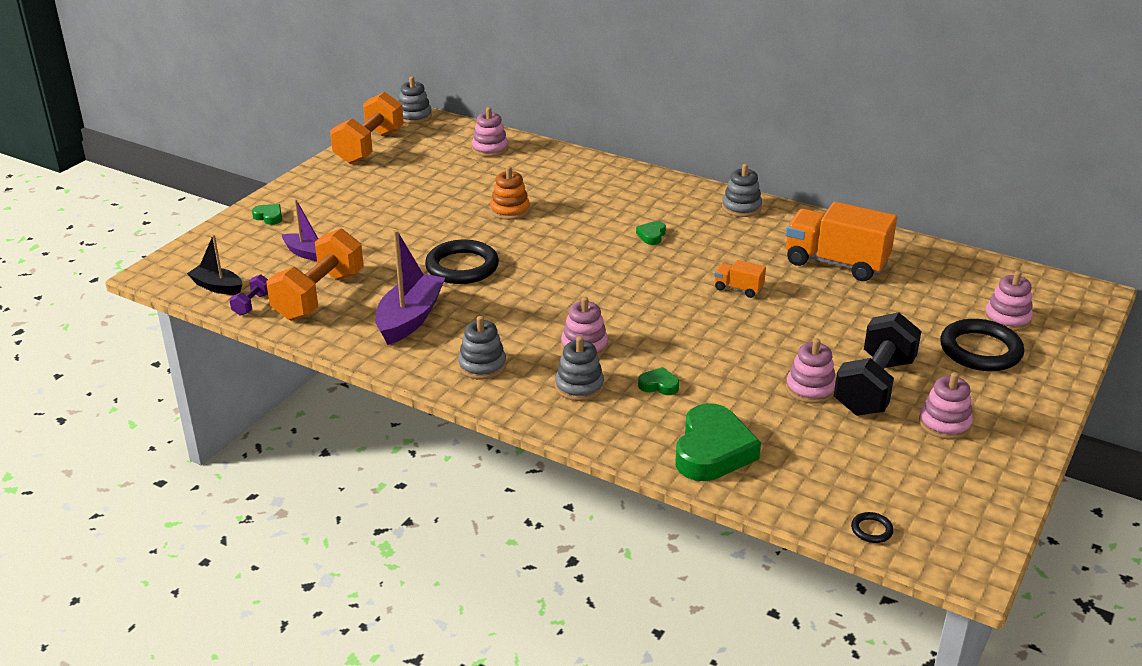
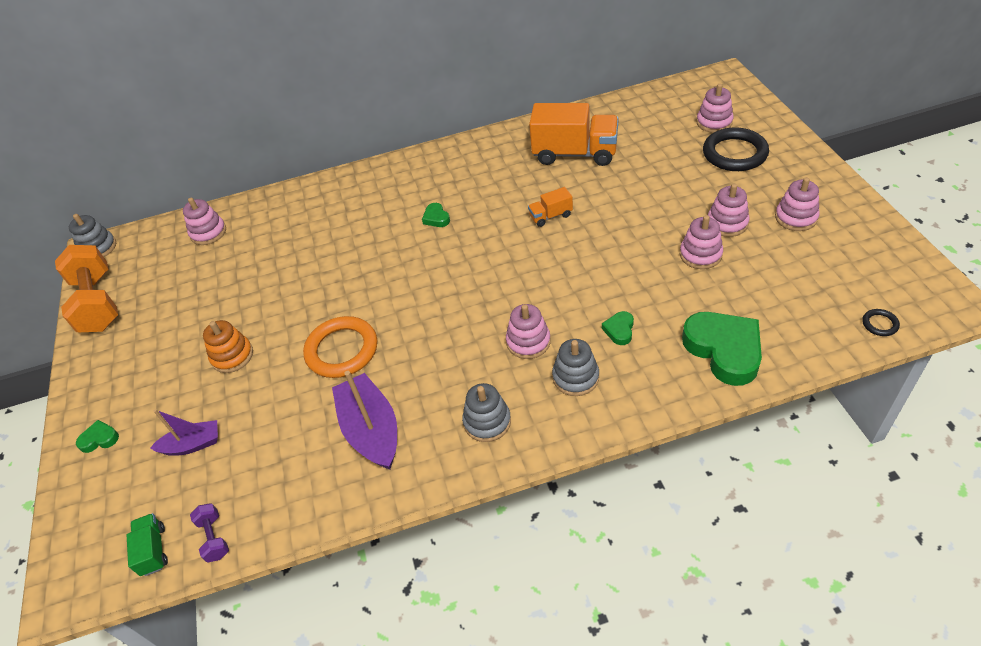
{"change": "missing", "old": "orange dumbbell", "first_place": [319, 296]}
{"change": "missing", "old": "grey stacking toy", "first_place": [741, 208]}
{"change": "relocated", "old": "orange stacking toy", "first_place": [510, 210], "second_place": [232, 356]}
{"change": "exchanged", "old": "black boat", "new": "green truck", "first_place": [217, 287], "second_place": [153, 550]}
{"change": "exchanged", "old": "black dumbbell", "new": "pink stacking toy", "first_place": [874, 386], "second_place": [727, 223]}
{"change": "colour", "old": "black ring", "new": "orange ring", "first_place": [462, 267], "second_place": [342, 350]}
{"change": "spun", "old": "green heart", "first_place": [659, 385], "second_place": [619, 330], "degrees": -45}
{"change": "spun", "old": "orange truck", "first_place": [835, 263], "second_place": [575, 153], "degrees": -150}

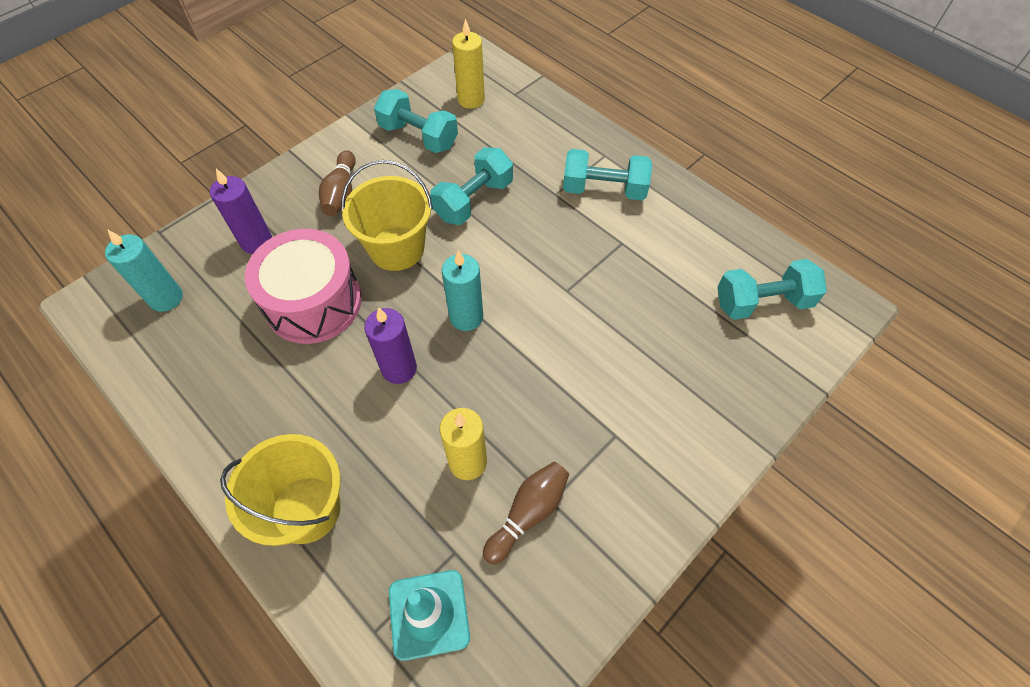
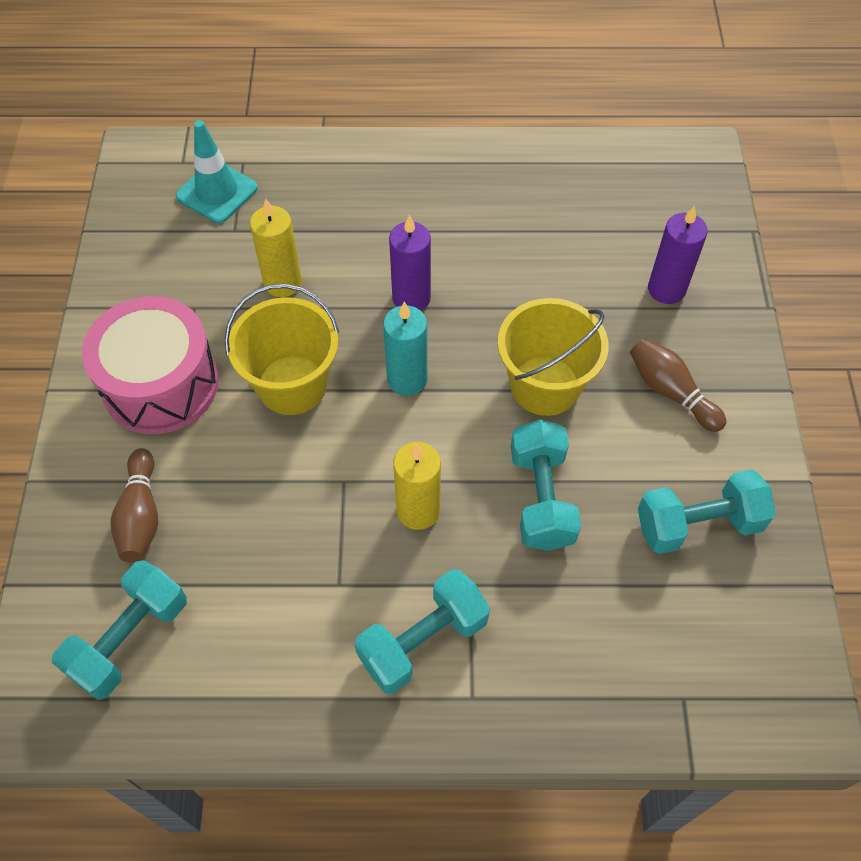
{"change": "missing", "old": "turquoise candle", "first_place": [166, 298]}
{"change": "relocated", "old": "yellow bucket", "first_place": [306, 509], "second_place": [292, 385]}
{"change": "relocated", "old": "pink drum", "first_place": [313, 302], "second_place": [160, 384]}
{"change": "relocated", "old": "yellow candle", "first_place": [471, 100], "second_place": [418, 511]}
{"change": "relocated", "old": "brown bowling pin", "first_place": [528, 513], "second_place": [141, 515]}

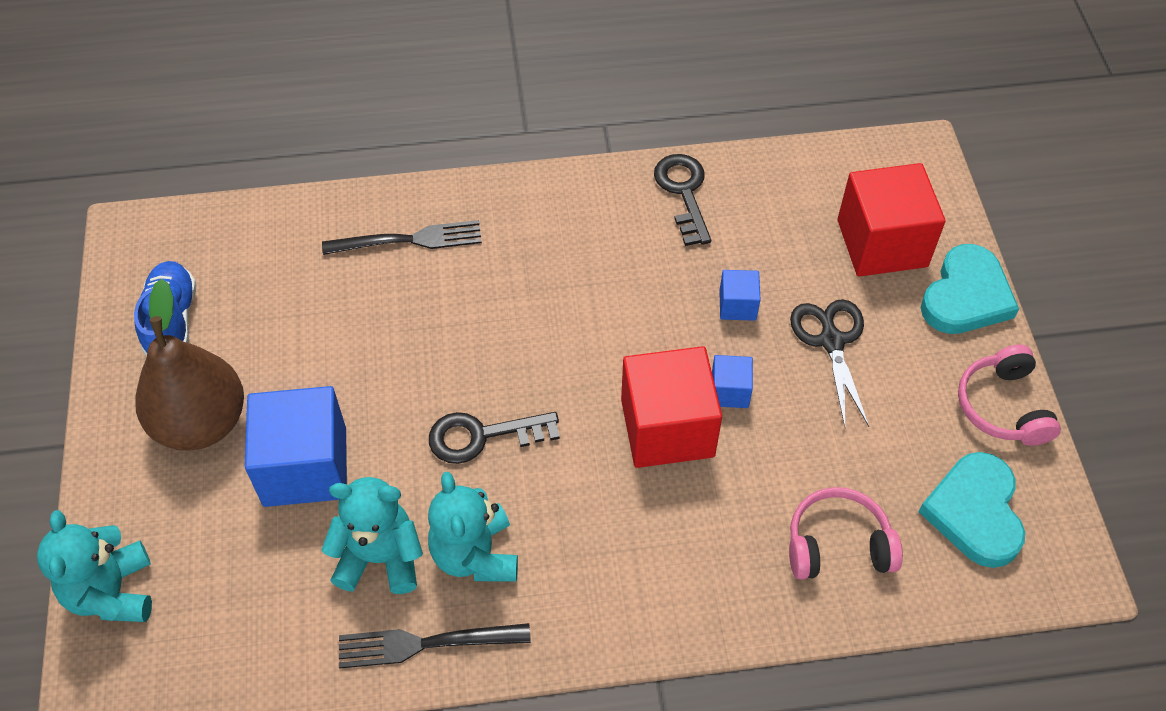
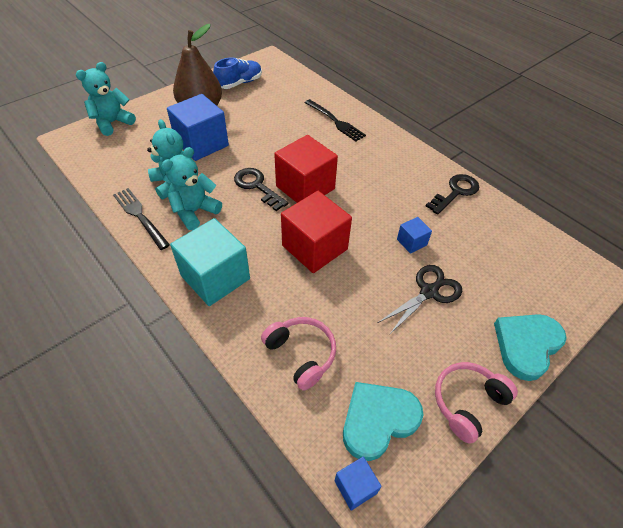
{"change": "appeared", "new": "turquoise cube", "second_place": [215, 277]}
{"change": "relocated", "old": "blue cube", "first_place": [729, 391], "second_place": [355, 487]}
{"change": "relocated", "old": "red cube", "first_place": [882, 243], "second_place": [305, 187]}
{"change": "spun", "old": "turquoise heart", "first_place": [966, 296], "second_place": [526, 345], "degrees": 135}

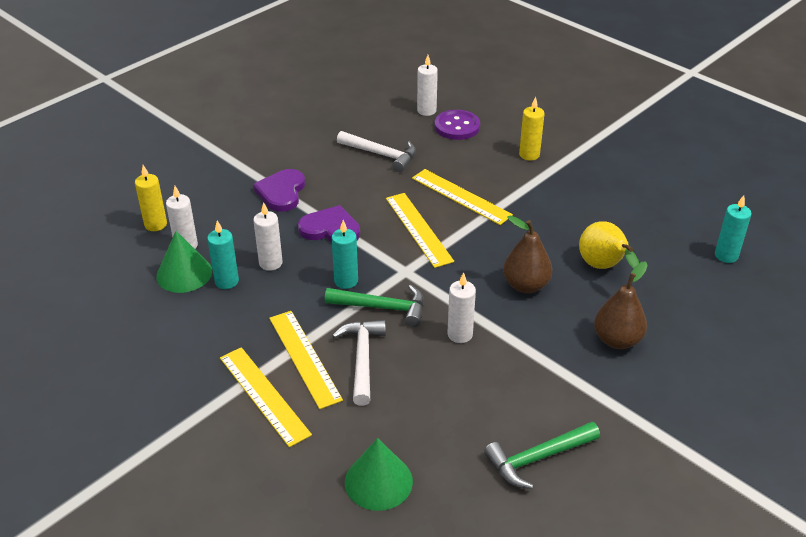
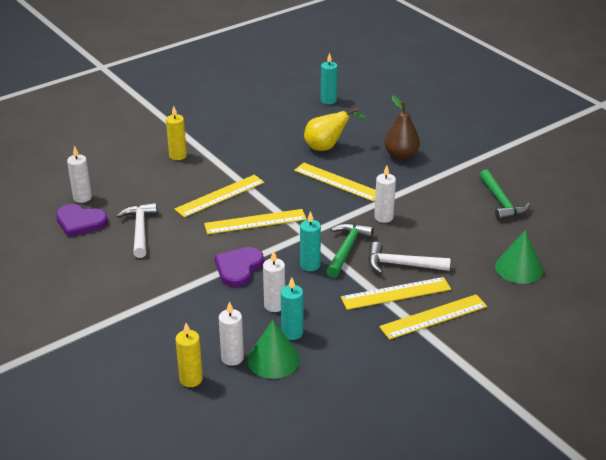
{"change": "missing", "old": "purple button", "first_place": [457, 126]}
{"change": "relocated", "old": "purple heart", "first_place": [281, 192], "second_place": [80, 222]}
{"change": "exchanged", "old": "brown pear", "new": "yellow ruler", "first_place": [526, 285], "second_place": [338, 182]}
{"change": "spun", "old": "white hammer", "first_place": [381, 154], "second_place": [140, 230], "degrees": -45}

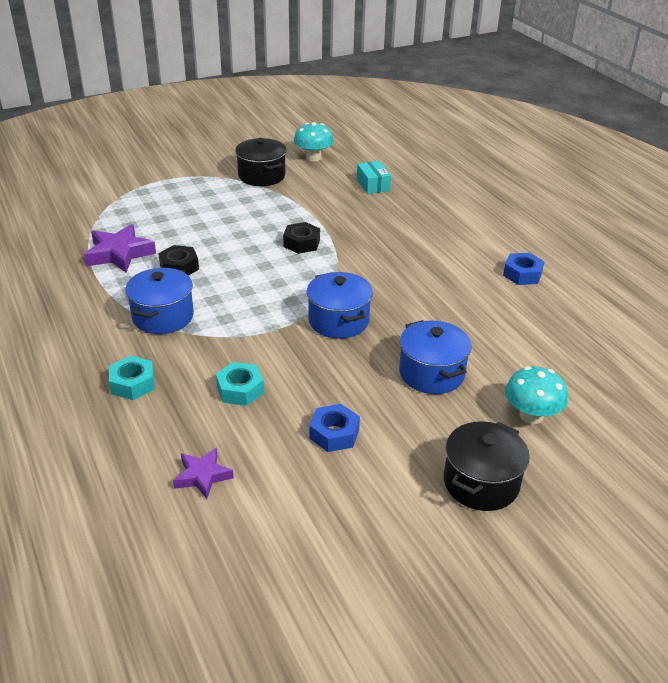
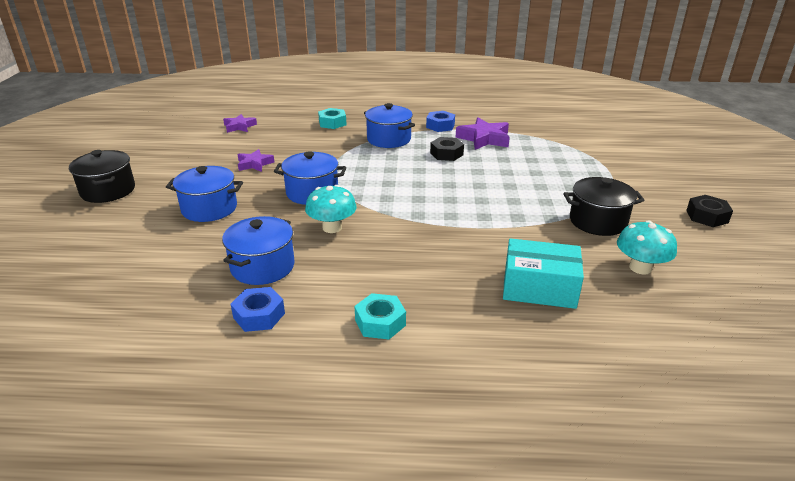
{"change": "appeared", "new": "blue pot", "second_place": [262, 267]}
{"change": "appeared", "new": "purple star", "second_place": [254, 164]}
{"change": "relocated", "old": "turquoise nut", "first_place": [240, 390], "second_place": [380, 322]}
{"change": "relocated", "old": "black nut", "first_place": [301, 243], "second_place": [707, 216]}
{"change": "relocated", "old": "blue nut", "first_place": [334, 434], "second_place": [440, 126]}
{"change": "relocated", "old": "turquoise mushroom", "first_place": [531, 415], "second_place": [332, 227]}
{"change": "size", "old": "turquoise box", "first_place": [373, 185], "second_place": [539, 288], "factor": 1.56}

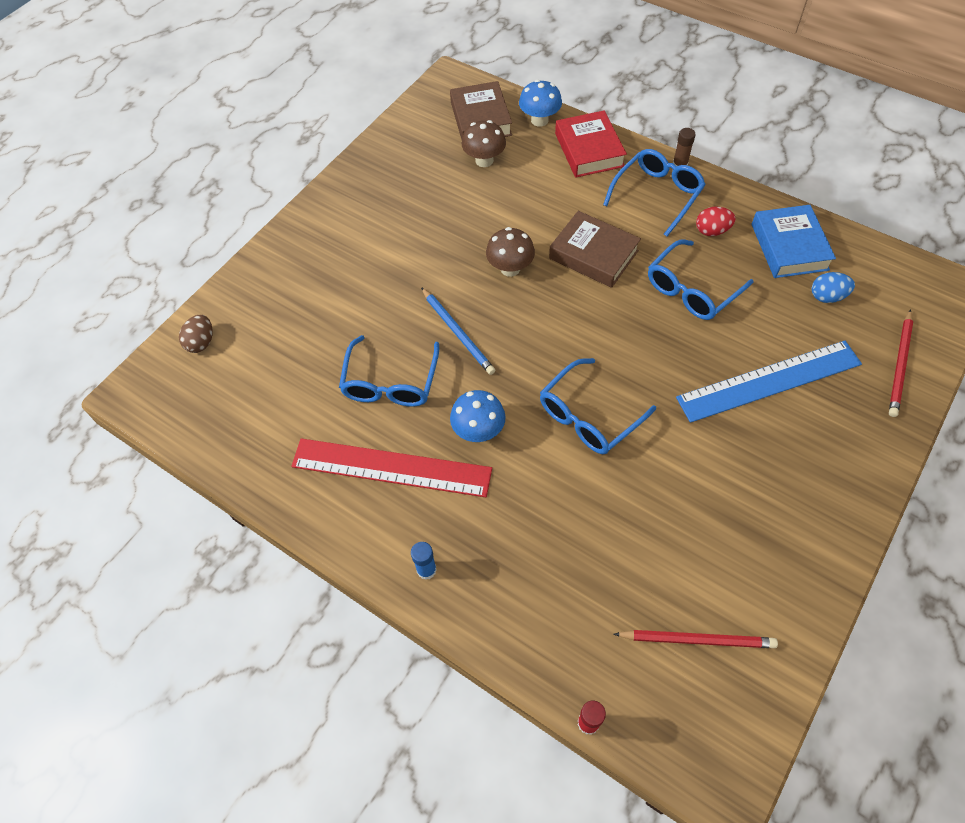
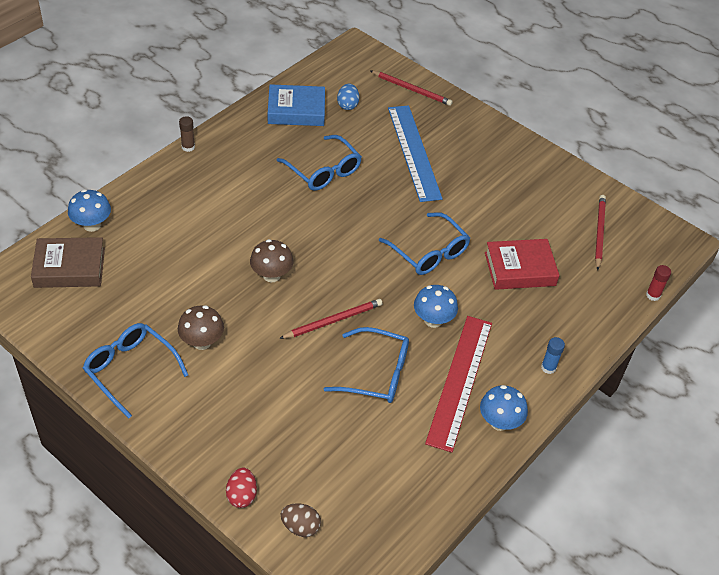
{"change": "missing", "old": "brown book", "first_place": [593, 254]}
{"change": "appeared", "new": "blue mushroom", "second_place": [499, 422]}
{"change": "relocated", "old": "brown mushroom", "first_place": [484, 160], "second_place": [202, 342]}
{"change": "relocated", "old": "red book", "first_place": [589, 150], "second_place": [520, 269]}
{"change": "relocated", "old": "blue glasses", "first_place": [657, 195], "second_place": [130, 370]}
{"change": "relocated", "old": "red egg", "first_place": [712, 231], "second_place": [241, 495]}
{"change": "colour", "old": "blue pencil", "new": "red pencil", "first_place": [458, 333], "second_place": [333, 320]}

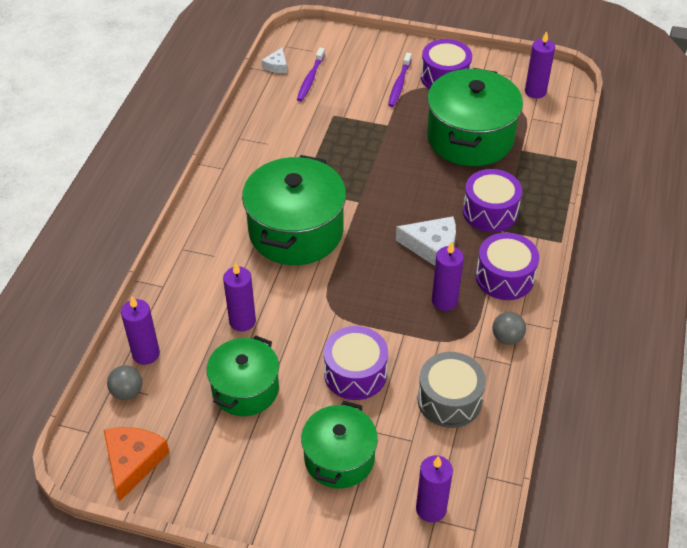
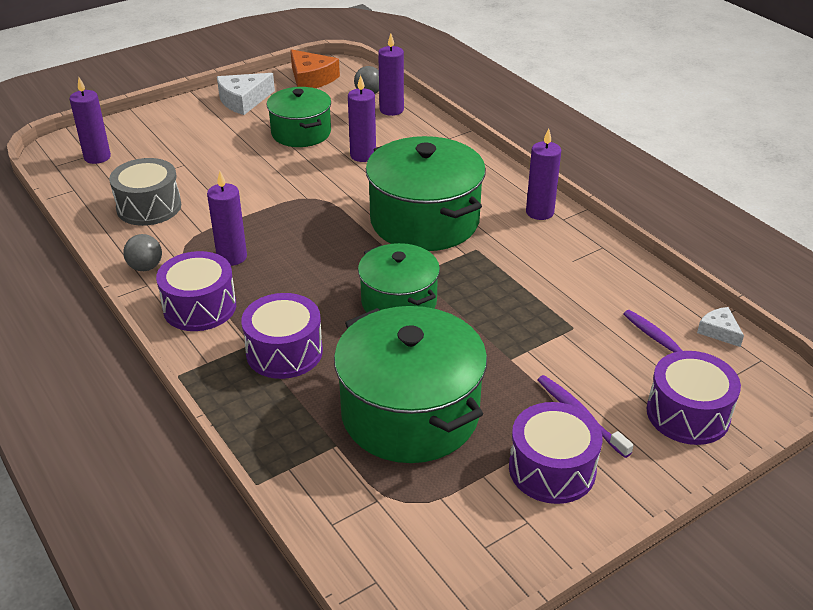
{"change": "relocated", "old": "green pot", "first_place": [339, 458], "second_place": [399, 302]}
{"change": "relocated", "old": "purple drum", "first_place": [355, 373], "second_place": [688, 414]}
{"change": "relocated", "old": "white cheese", "first_place": [432, 247], "second_place": [243, 100]}
{"change": "relocated", "old": "purple candle", "first_place": [535, 92], "second_place": [539, 212]}

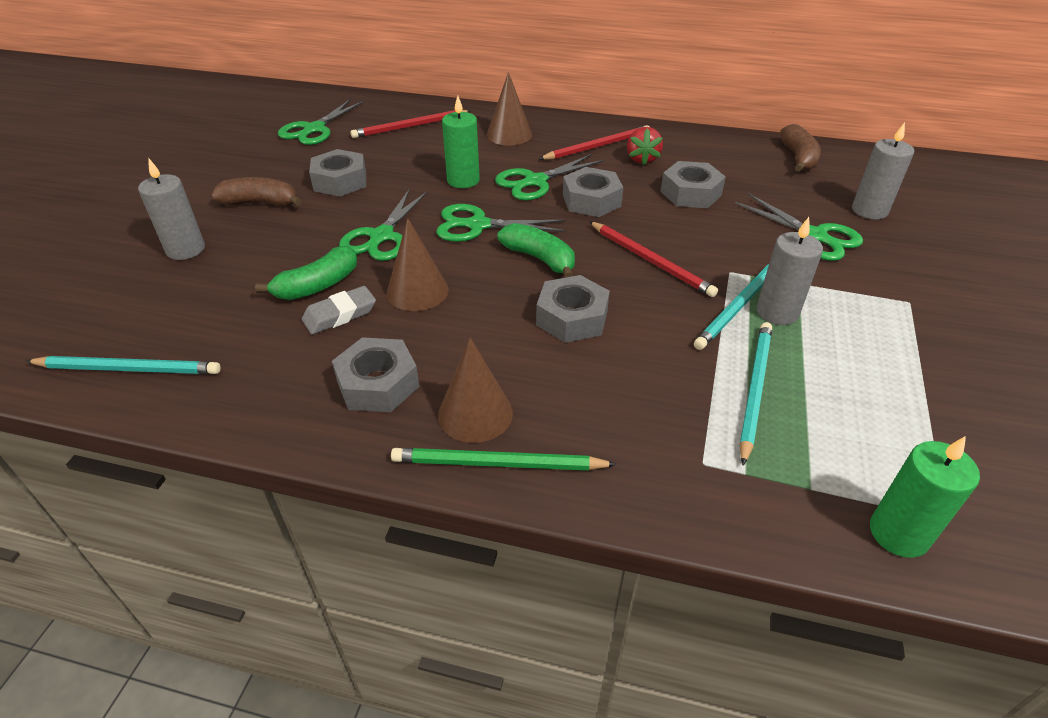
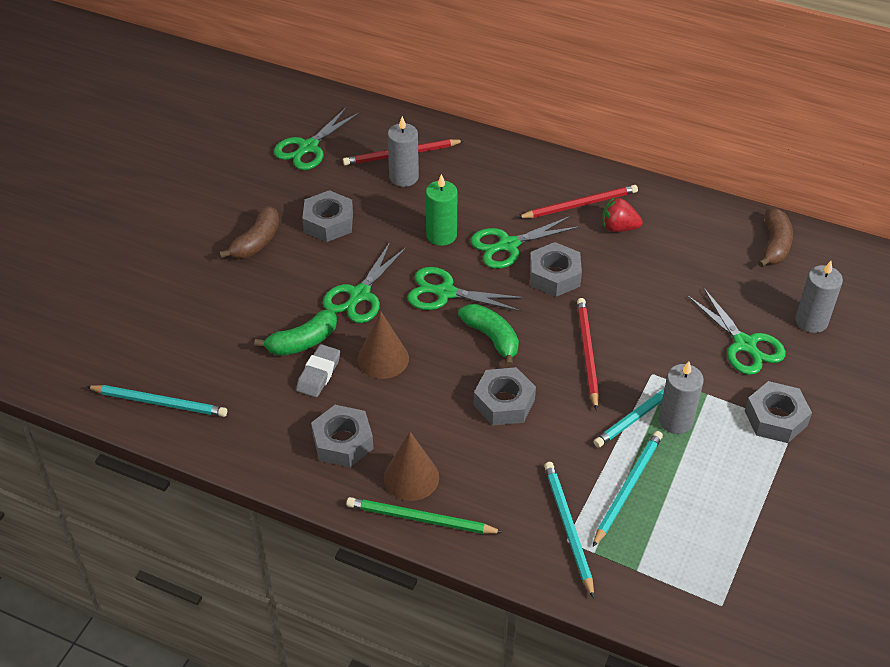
{"change": "missing", "old": "brown cone", "first_place": [509, 134]}
{"change": "missing", "old": "green candle", "first_place": [898, 533]}
{"change": "appeared", "new": "turquoise pencil", "second_place": [568, 527]}
{"change": "relocated", "old": "grey candle", "first_place": [186, 249], "second_place": [404, 177]}
{"change": "relocated", "old": "grey nut", "first_place": [690, 193], "second_place": [775, 418]}
{"change": "spun", "old": "brown banana", "first_place": [260, 203], "second_place": [256, 241], "degrees": 105}
{"change": "spun", "old": "grey eraser", "first_place": [340, 315], "second_place": [318, 374], "degrees": -45}
{"change": "spun", "old": "red pencil", "first_place": [651, 261], "second_place": [587, 353], "degrees": -150}
{"change": "spun", "old": "red strawberry", "first_place": [642, 159], "second_place": [618, 228], "degrees": 90}

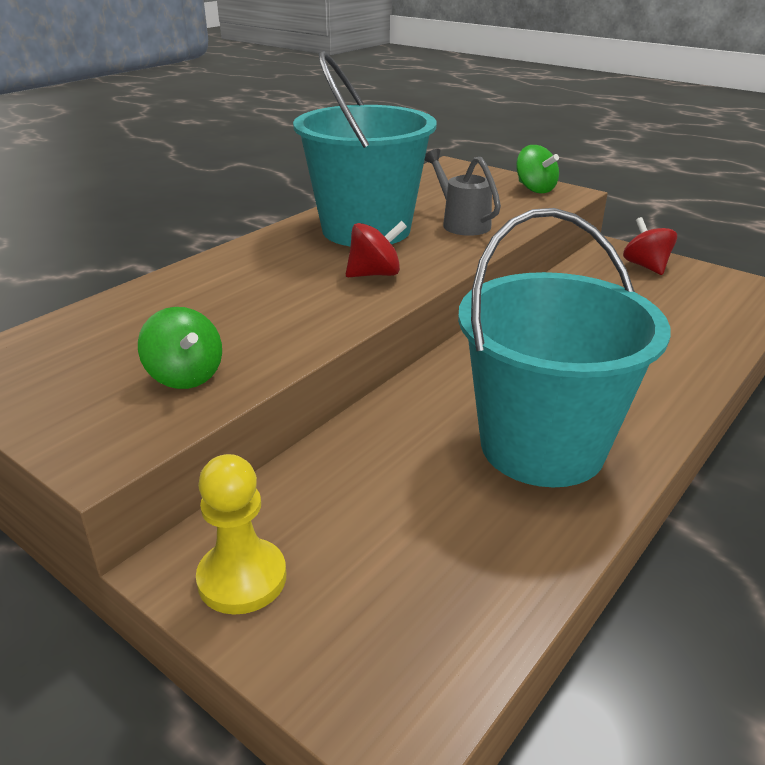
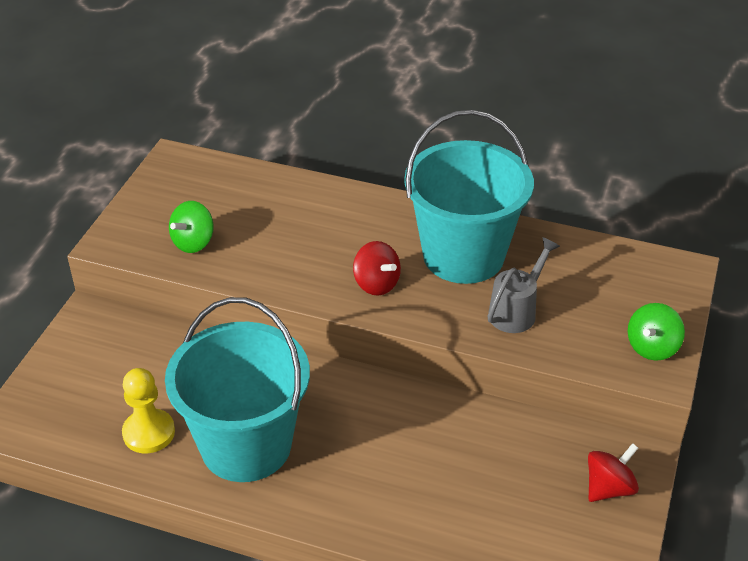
{"change": "relocated", "old": "yellow pawn", "first_place": [242, 578], "second_place": [149, 433]}

